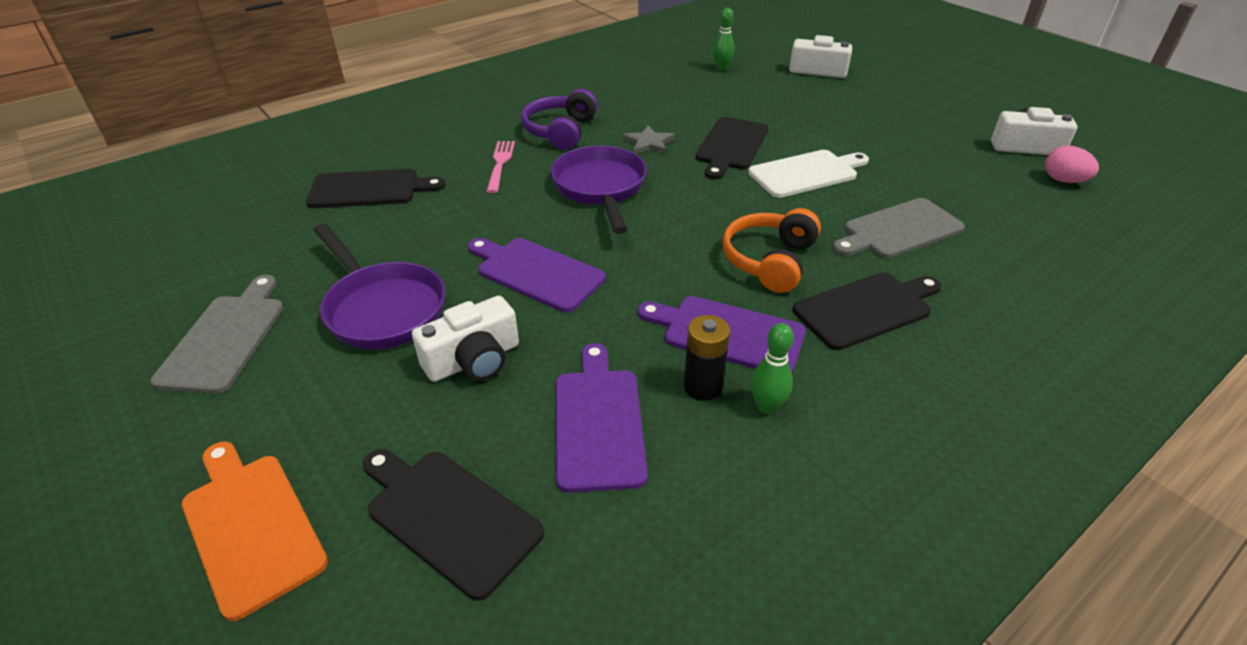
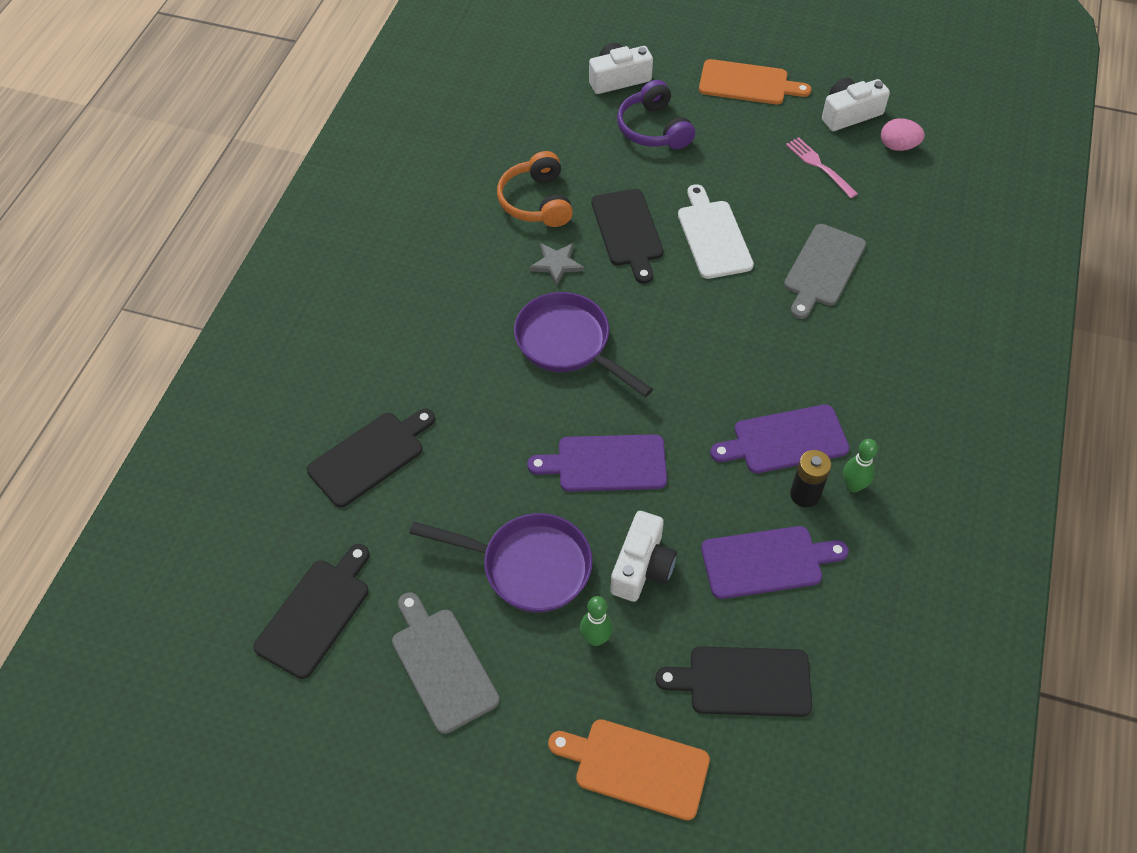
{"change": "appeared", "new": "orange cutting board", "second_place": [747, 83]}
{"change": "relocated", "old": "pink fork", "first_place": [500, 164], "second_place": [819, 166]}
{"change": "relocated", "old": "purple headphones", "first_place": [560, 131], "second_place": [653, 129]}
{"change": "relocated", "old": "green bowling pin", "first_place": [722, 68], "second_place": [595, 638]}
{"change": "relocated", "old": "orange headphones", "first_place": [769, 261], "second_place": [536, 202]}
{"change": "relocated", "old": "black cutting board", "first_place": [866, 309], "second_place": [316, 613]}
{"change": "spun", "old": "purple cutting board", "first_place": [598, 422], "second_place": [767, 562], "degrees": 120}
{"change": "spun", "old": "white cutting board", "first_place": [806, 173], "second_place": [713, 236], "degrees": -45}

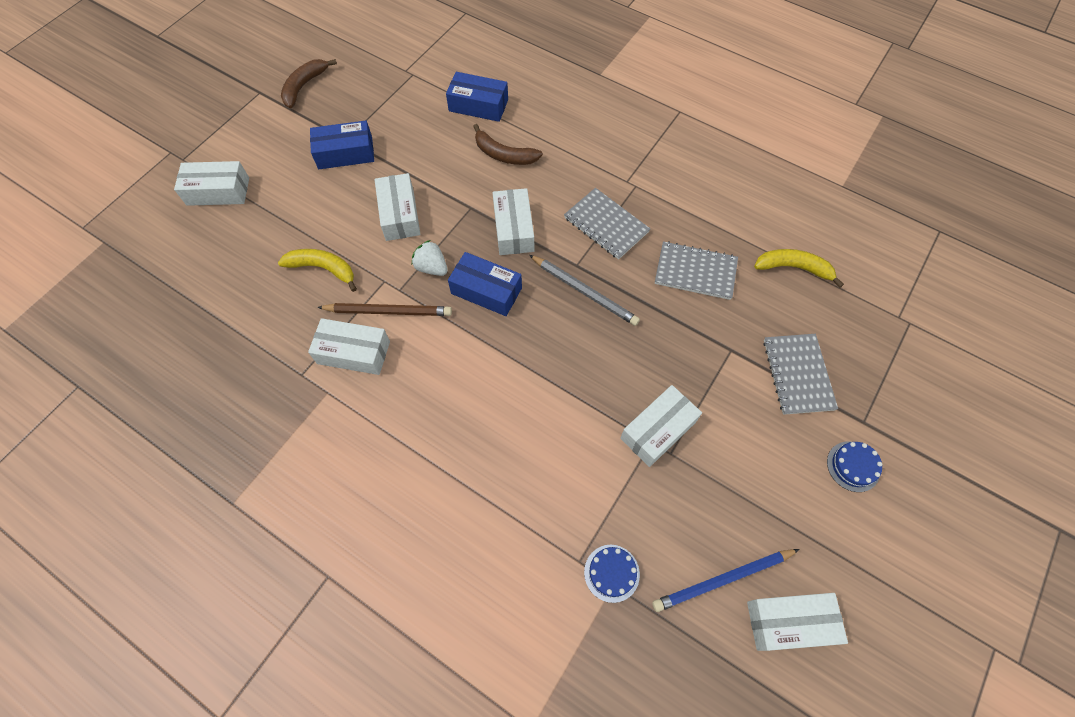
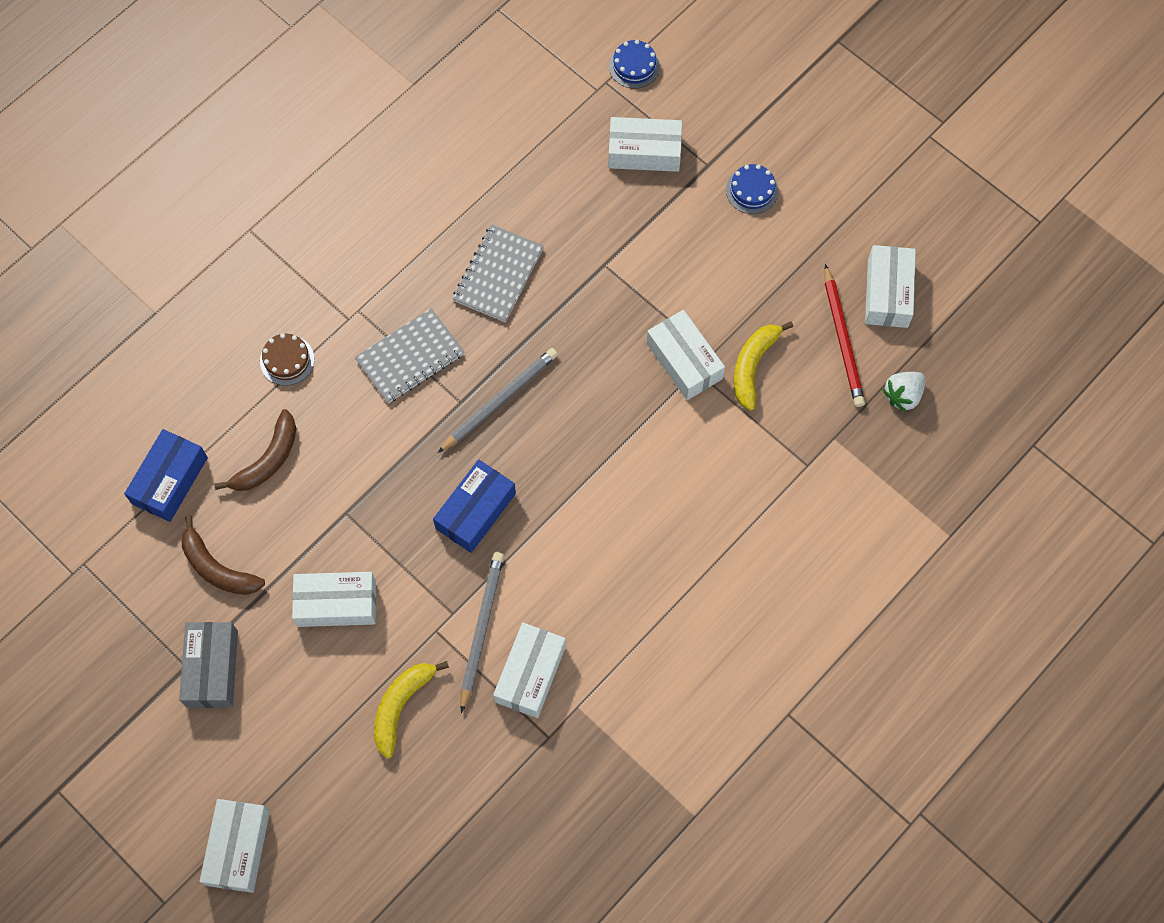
{"change": "missing", "old": "grey notebook", "first_place": [798, 374]}
{"change": "appeared", "new": "brown cake", "second_place": [287, 360]}
{"change": "relocated", "old": "brown banana", "first_place": [304, 86], "second_place": [217, 568]}
{"change": "relocated", "old": "white strawberry", "first_place": [431, 267], "second_place": [903, 395]}
{"change": "relocated", "old": "white box", "first_place": [513, 229], "second_place": [644, 152]}
{"change": "relocated", "old": "blue cake", "first_place": [611, 573], "second_place": [634, 66]}
{"change": "relocated", "old": "yellow banana", "first_place": [793, 268], "second_place": [752, 366]}
{"change": "colour", "old": "blue box", "new": "grey box", "first_place": [345, 153], "second_place": [212, 668]}
{"change": "colour", "old": "brown pencil", "new": "grey pencil", "first_place": [388, 311], "second_place": [481, 629]}
{"change": "colour", "old": "blue pencil", "new": "red pencil", "first_place": [723, 580], "second_place": [843, 339]}

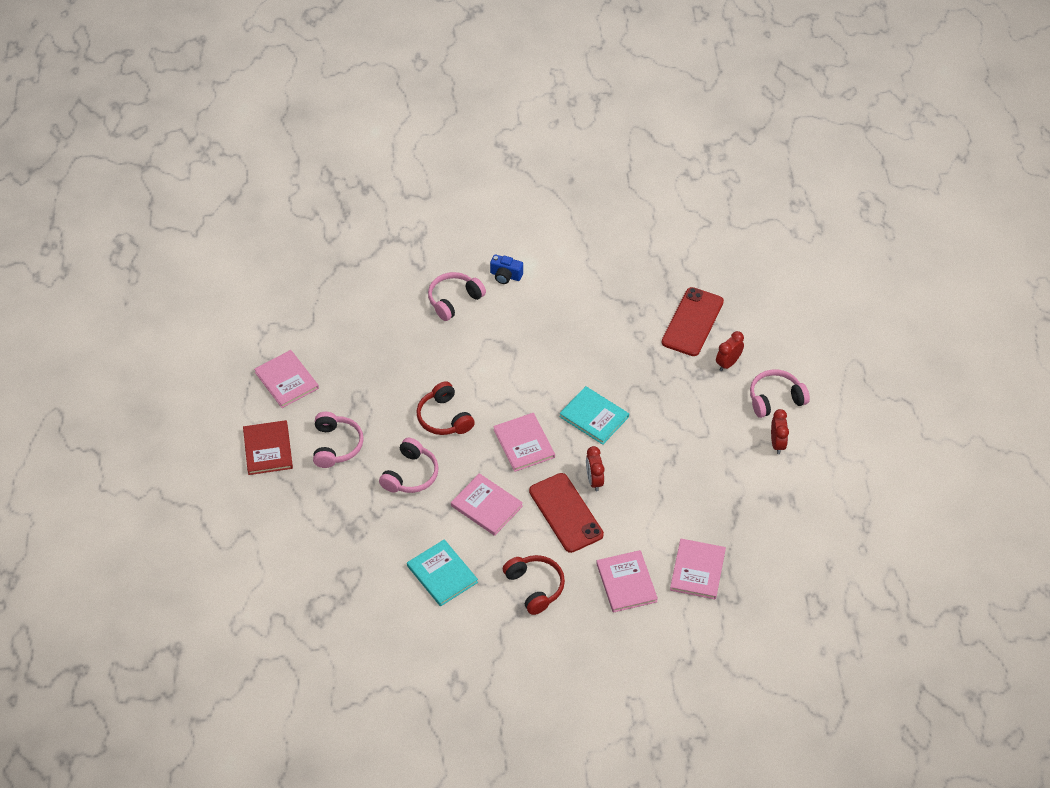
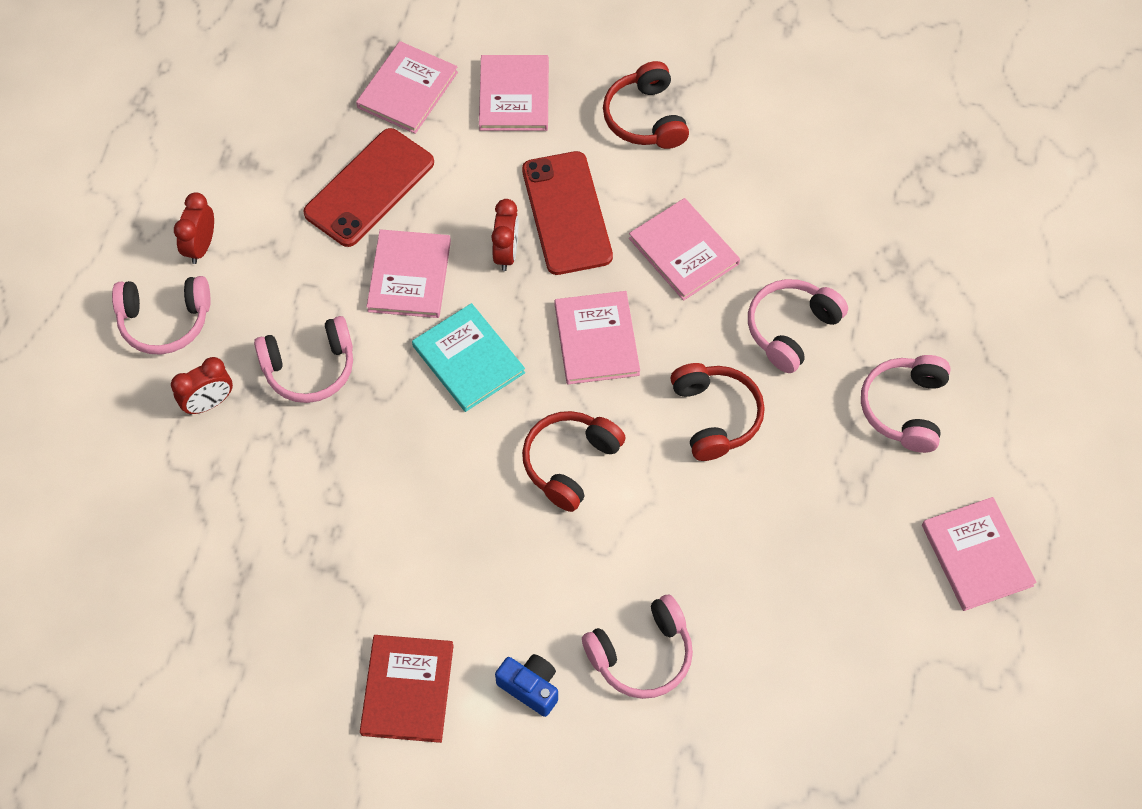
{"change": "missing", "old": "turquoise book", "first_place": [442, 574]}
{"change": "appeared", "new": "pink headphones", "second_place": [310, 368]}
{"change": "appeared", "new": "pink book", "second_place": [409, 276]}
{"change": "appeared", "new": "red headphones", "second_place": [570, 463]}
{"change": "relocated", "old": "red book", "first_place": [268, 449], "second_place": [407, 689]}
{"change": "relocated", "old": "red phone", "first_place": [692, 322], "second_place": [369, 187]}

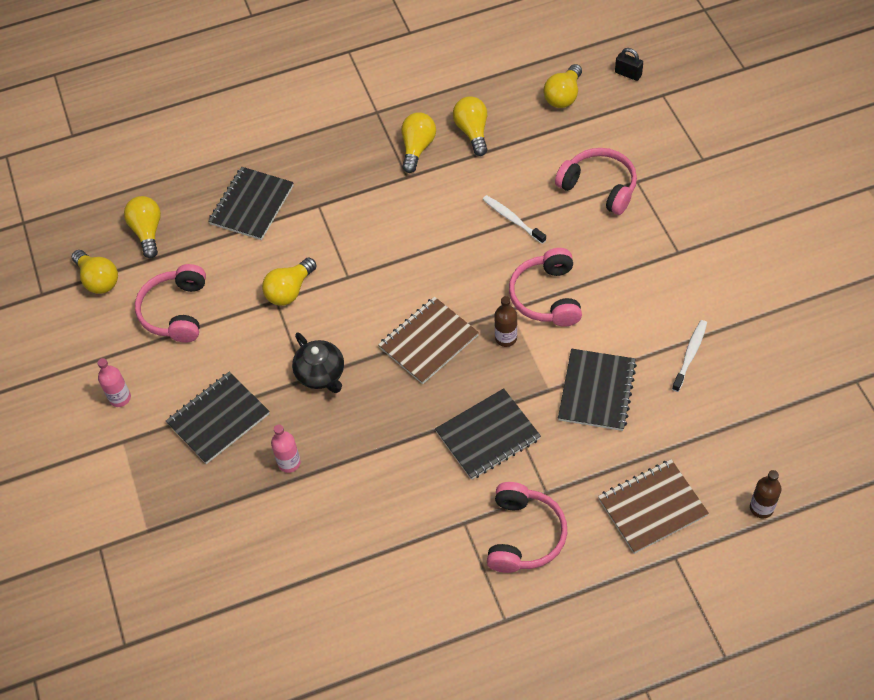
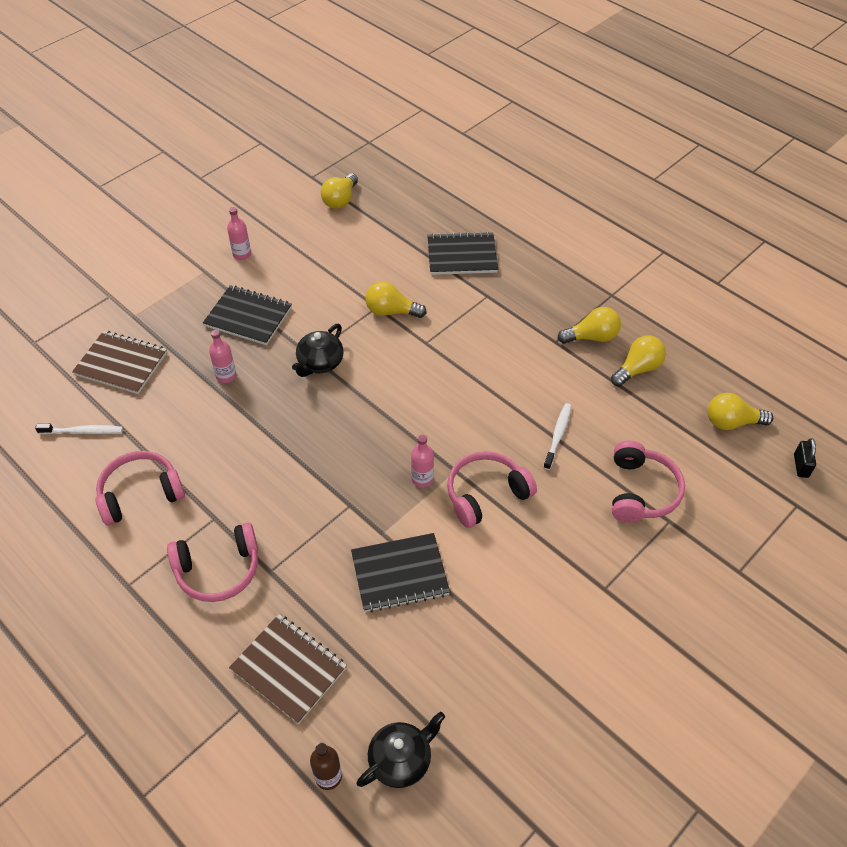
{"change": "missing", "old": "yellow light bulb", "first_place": [147, 232]}
{"change": "missing", "old": "black notebook", "first_place": [487, 435]}
{"change": "appeared", "new": "black teapot", "second_place": [401, 759]}
{"change": "relocated", "old": "pink headphones", "first_place": [176, 311], "second_place": [140, 494]}
{"change": "relocated", "old": "brown notebook", "first_place": [428, 342], "second_place": [121, 364]}
{"change": "relocated", "old": "white toothbrush", "first_place": [690, 355], "second_place": [83, 431]}
{"change": "colour", "old": "brown bottle", "new": "pink bottle", "first_place": [506, 338], "second_place": [422, 479]}

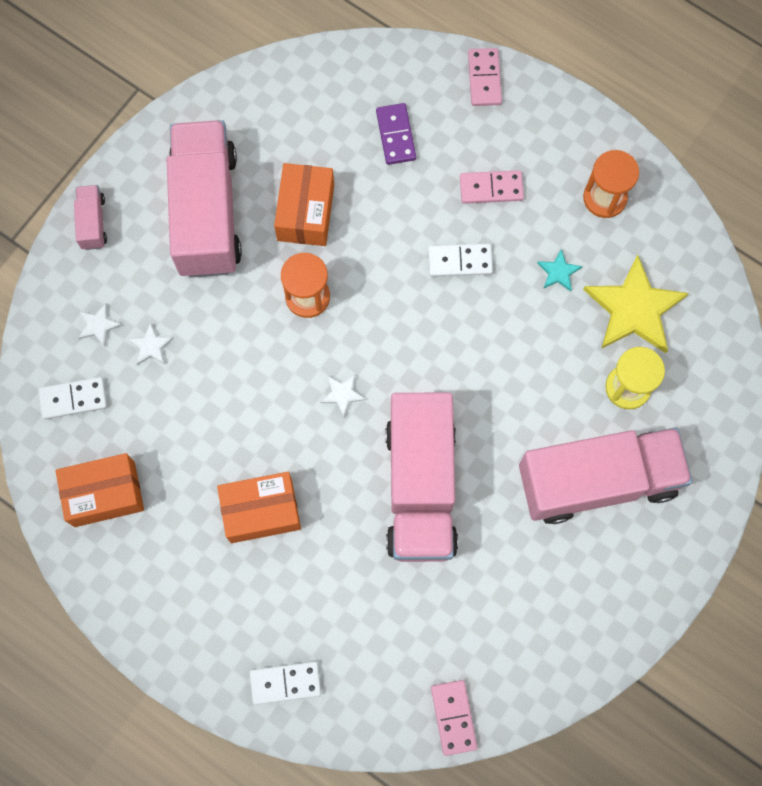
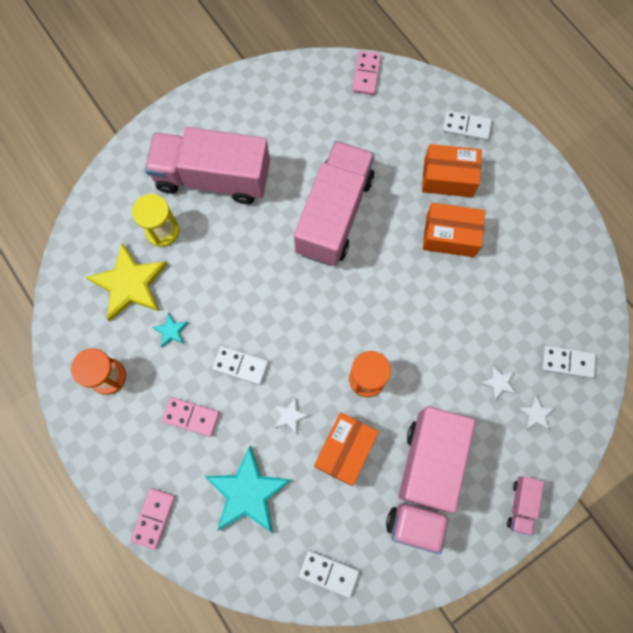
{"change": "appeared", "new": "white domino", "second_place": [328, 573]}
{"change": "relocated", "old": "orange box", "first_place": [104, 494], "second_place": [448, 178]}
{"change": "relocated", "old": "white star", "first_place": [342, 394], "second_place": [290, 416]}
{"change": "exchanged", "old": "purple domino", "new": "turquoise star", "first_place": [396, 135], "second_place": [247, 492]}

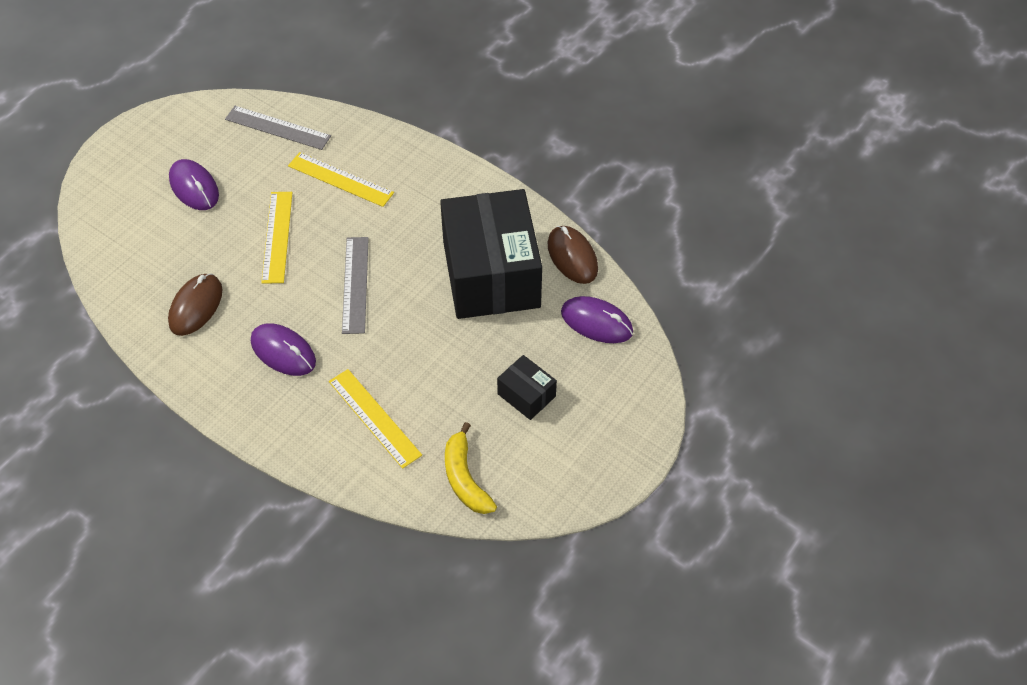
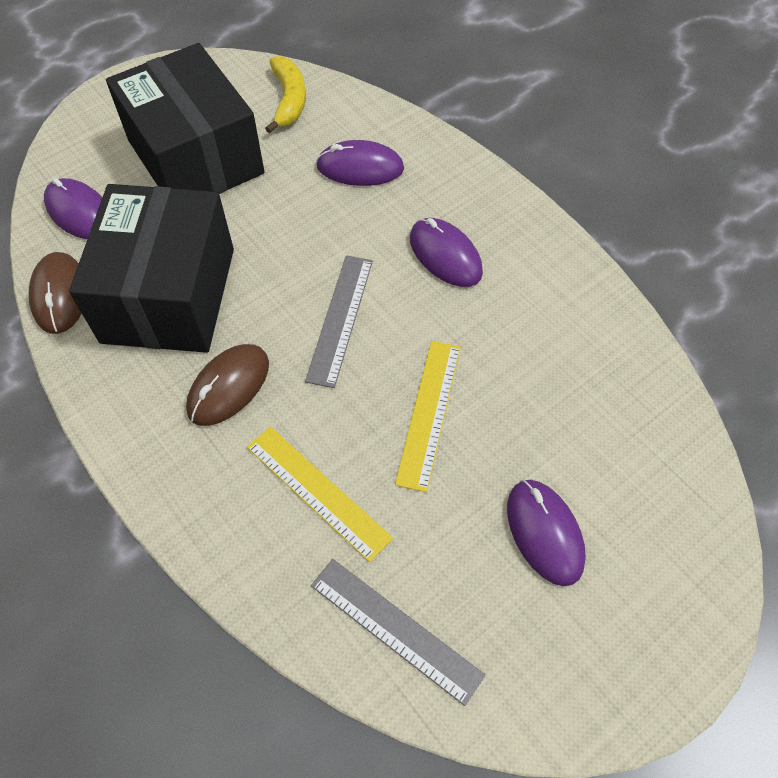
{"change": "relocated", "old": "brown mouse", "first_place": [196, 306], "second_place": [228, 386]}
{"change": "exchanged", "old": "yellow ruler", "new": "purple mouse", "first_place": [374, 418], "second_place": [360, 167]}
{"change": "size", "old": "black box", "first_place": [526, 395], "second_place": [195, 157], "factor": 2.35}

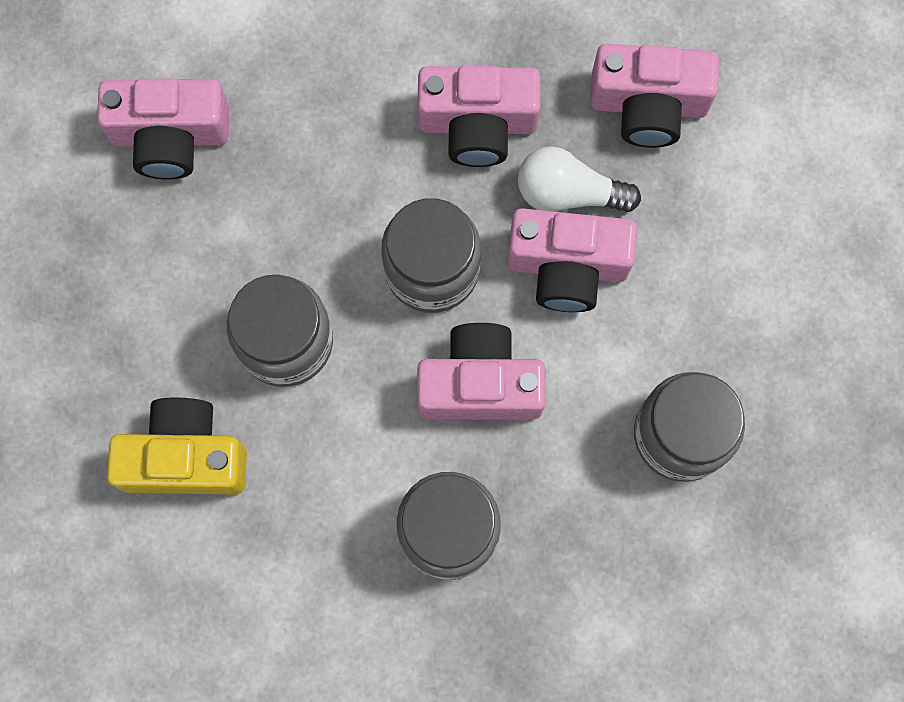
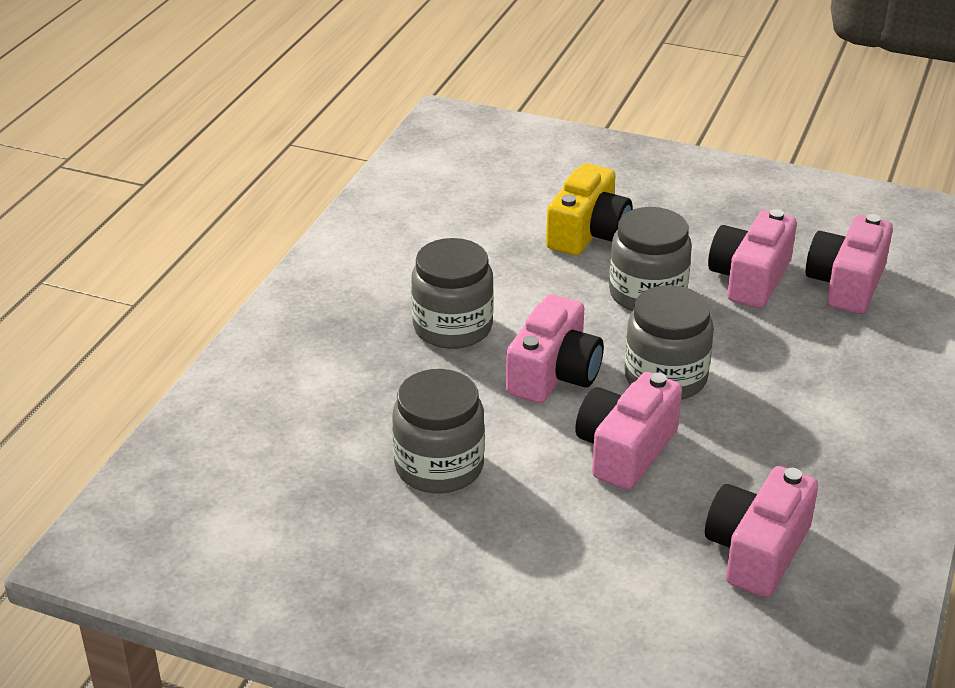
{"change": "missing", "old": "white light bulb", "first_place": [568, 193]}
{"change": "relocated", "old": "pink camera", "first_place": [477, 124], "second_place": [749, 279]}

